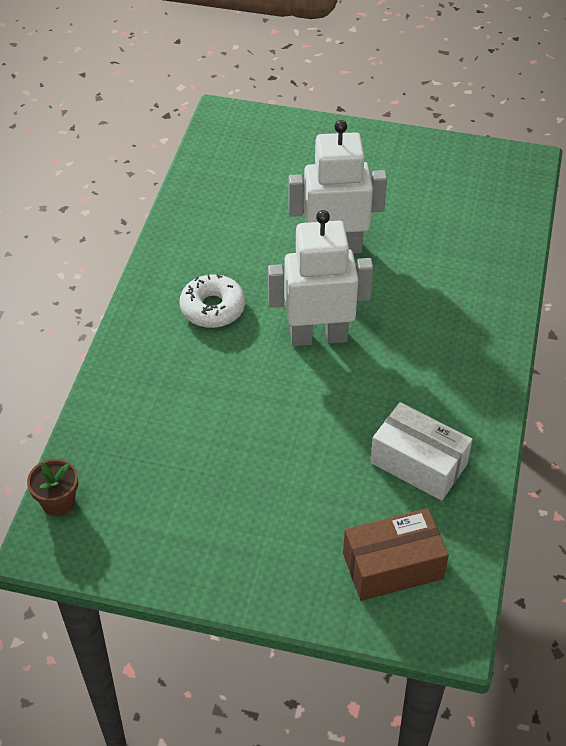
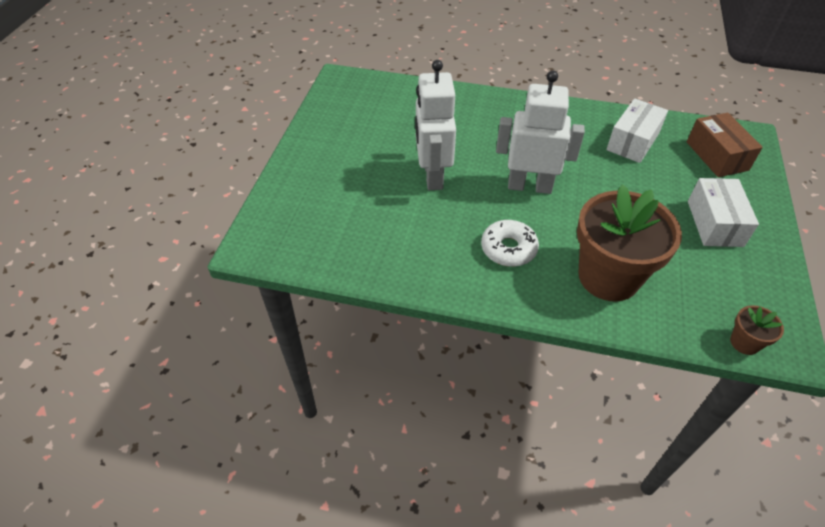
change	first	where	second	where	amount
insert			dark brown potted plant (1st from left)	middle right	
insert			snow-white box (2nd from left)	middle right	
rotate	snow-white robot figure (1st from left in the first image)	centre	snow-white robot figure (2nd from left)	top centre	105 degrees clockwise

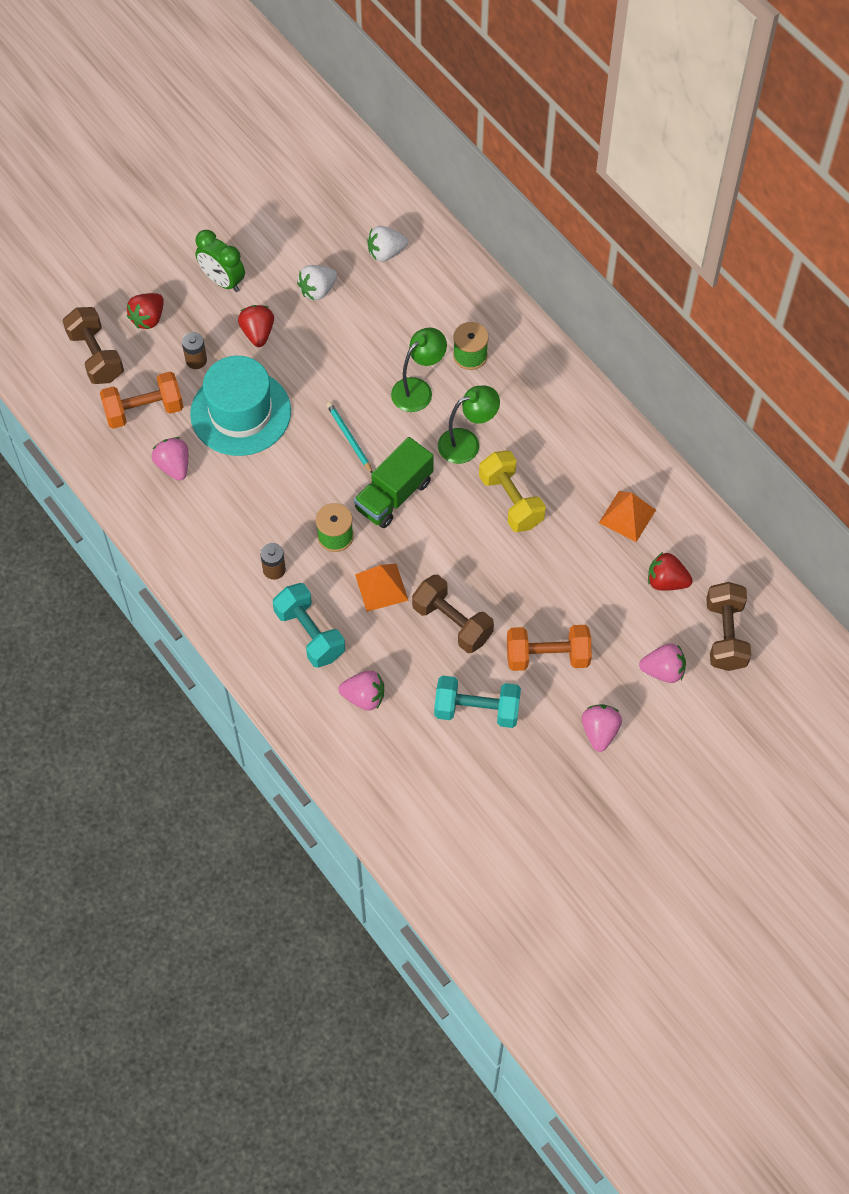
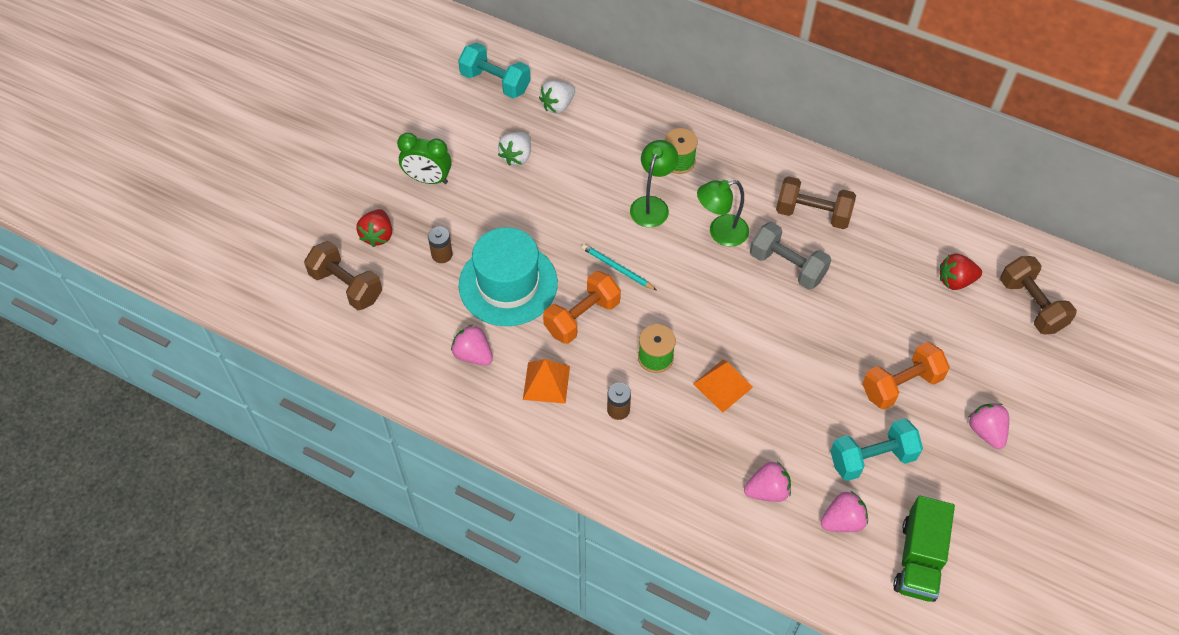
change	first	where	second	where	amount
delete	scarlet strawberry (2nd from left)	top left			
move	orange free weight (1st from left)	middle left		centre	
move	aqua free weight (1st from left)	centre		top centre	
move	green lorry	centre		bottom right	
move	dark brown free weight (2nd from left)	centre		top right	
move	orange solid pyramid (2nd from left in the first image)	middle right	orange solid pyramid (1st from left)	centre	
move	rose-pink strawberry (4th from left in the first image)	middle right	rose-pink strawberry (3rd from left)	bottom right	
recolor	bright yellow free weight	centre	ash-grey free weight	middle right	
rotate	green reading lamp (2nd from left)	centre		centre	150 degrees counterclockwise

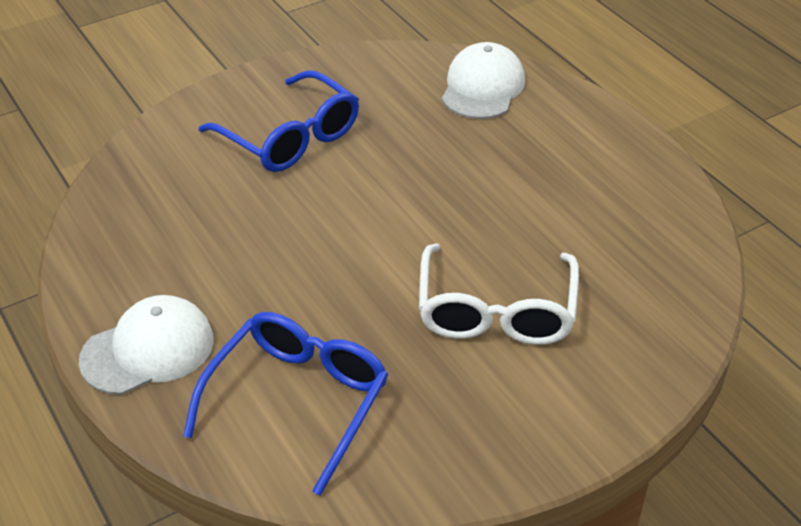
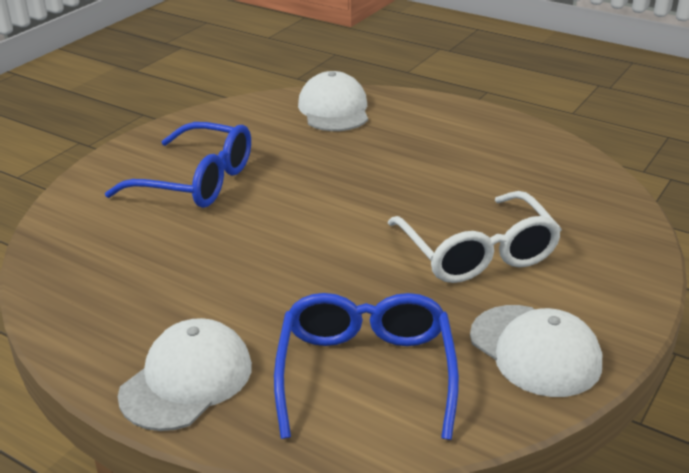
change	first	where	second	where	amount
insert			snow-white cap (3rd from left)	bottom right	

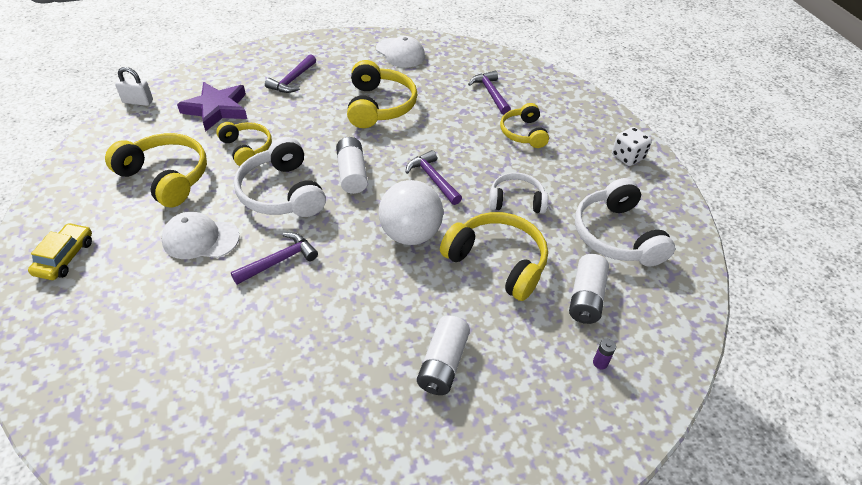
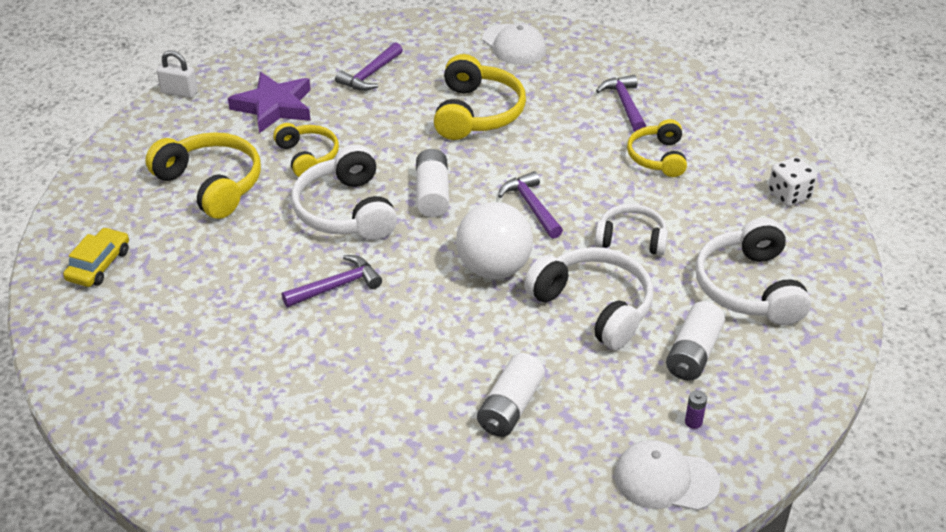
change	first	where	second	where	amount
move	snow-white cap (1st from left in the first image)	middle left	snow-white cap (2nd from left)	bottom right	
recolor	bright yellow headphones (4th from left)	centre	snow-white headphones (2nd from left)	centre	

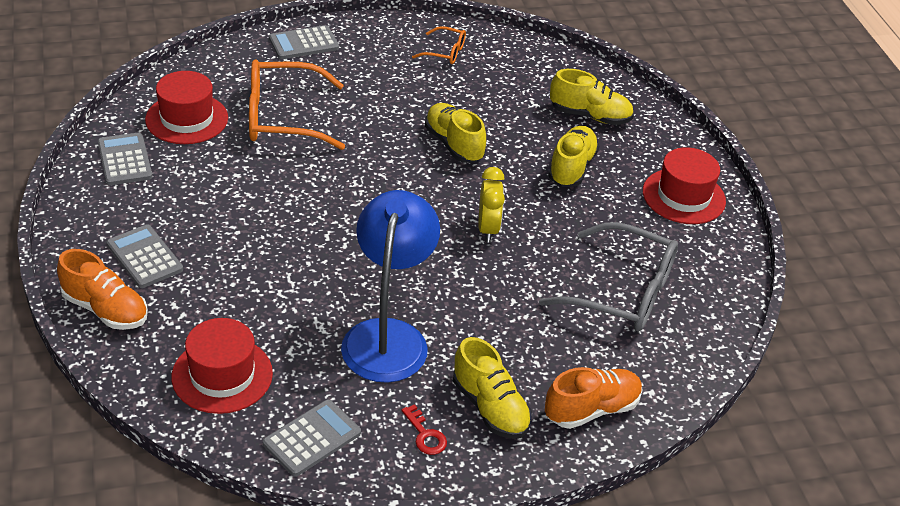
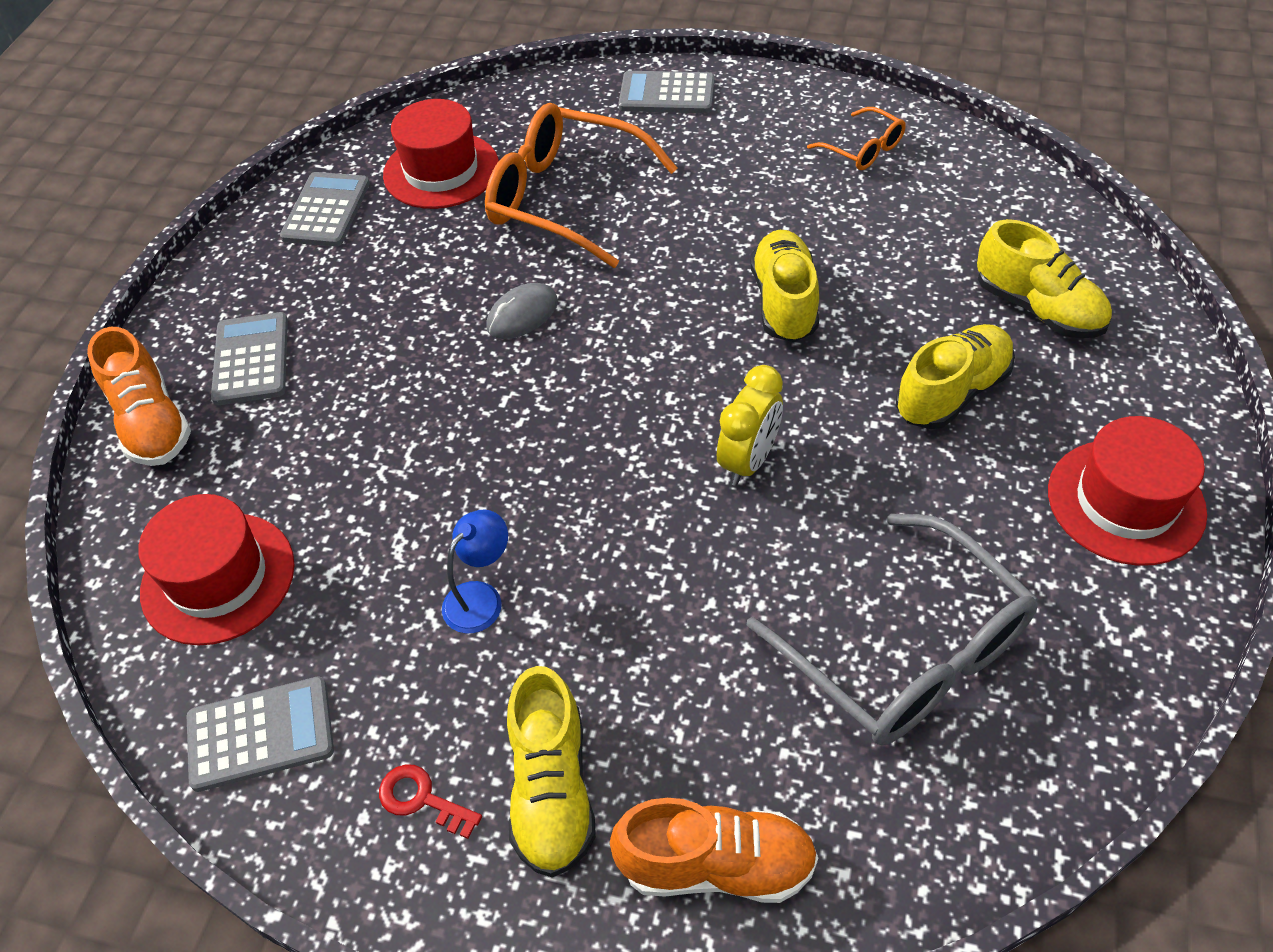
change	first	where	second	where	amount
insert			ash-grey mouse	top centre	
rotate	scarlet door key	bottom centre		bottom centre	120 degrees clockwise
resize	blue reading lamp	centre		centre	x0.43

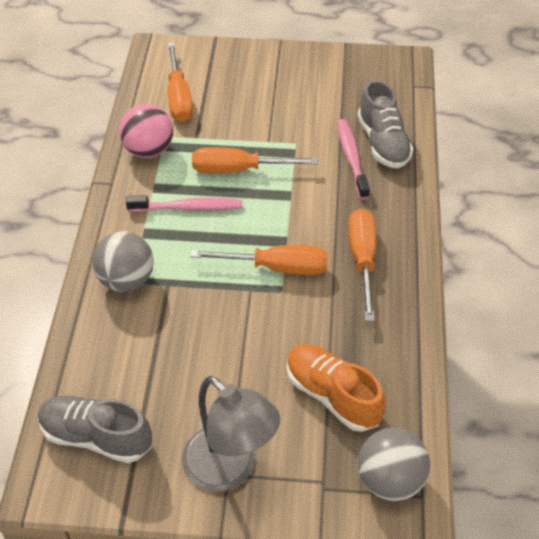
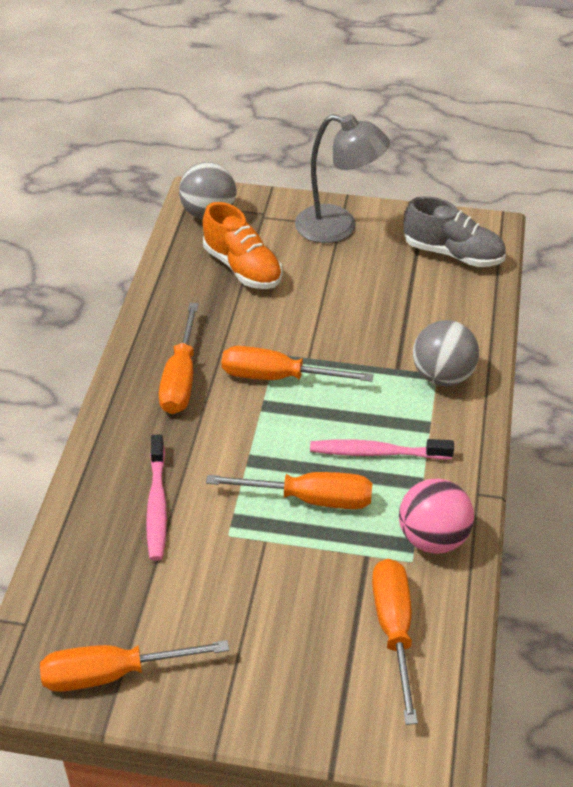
change	first	where	second	where	amount
delete	ash-grey sneaker (2nd from left)	top right			
insert			orange hand screwdriver (1st from left)	bottom left	
rotate	ash-grey reading lamp	bottom centre		top centre	150 degrees clockwise

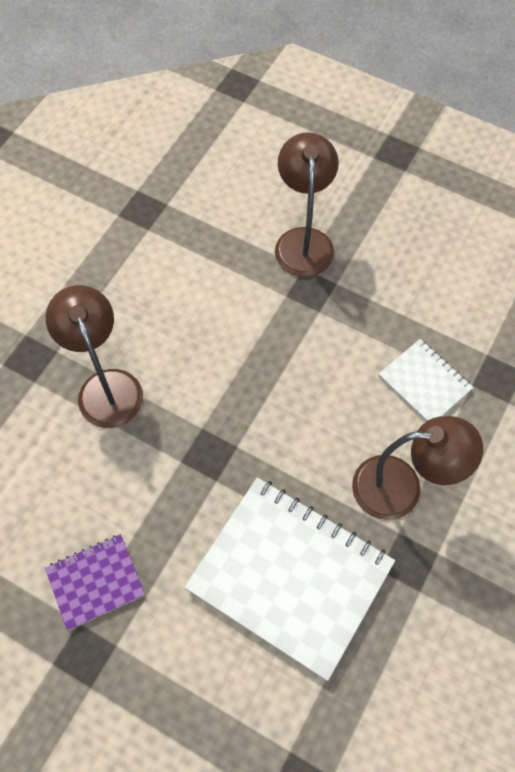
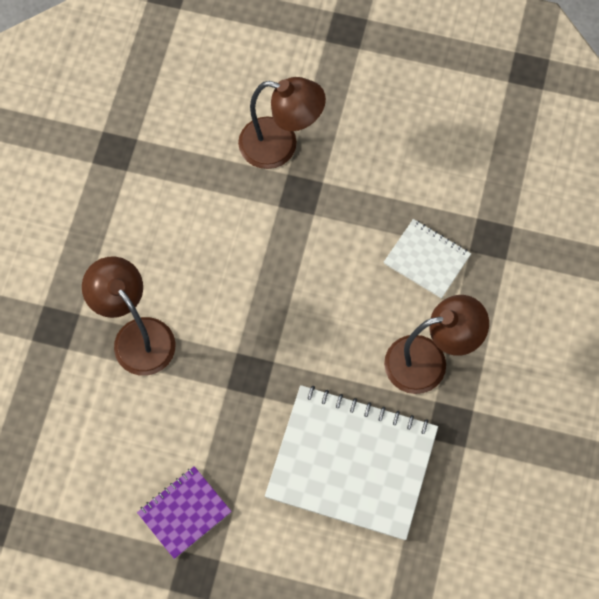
change	first	where	second	where	amount
rotate	dark brown reading lamp (2nd from left)	top centre		top centre	120 degrees clockwise

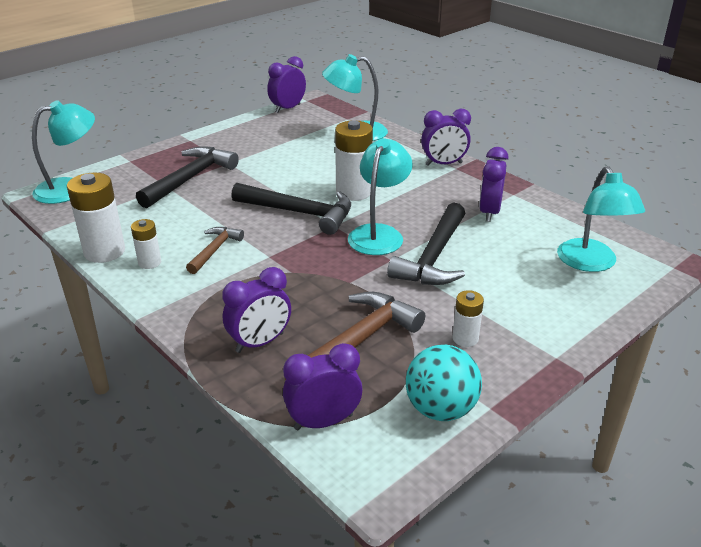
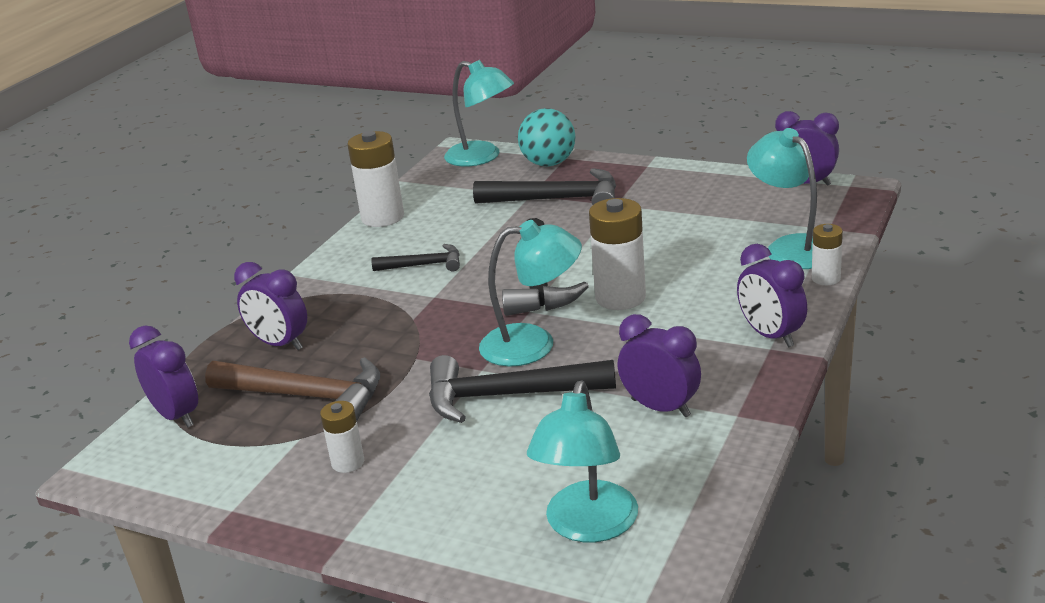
change	first	where	second	where	amount
move	snow-white AA battery (2nd from left in the first image)	middle left	snow-white AA battery (4th from left)	middle right	
move	aqua play ball	bottom centre		top centre	
recolor	dark brown carpenter's hammer (1st from left)	middle left	ebony carpenter's hammer (1st from left)	centre	
rotate	violet clock (5th from left in the first image)	middle right	violet clock (3rd from left)	centre	45 degrees clockwise
rotate	aqua reading lamp (4th from left in the first image)	middle right	aqua reading lamp (3rd from left)	bottom centre	45 degrees counterclockwise

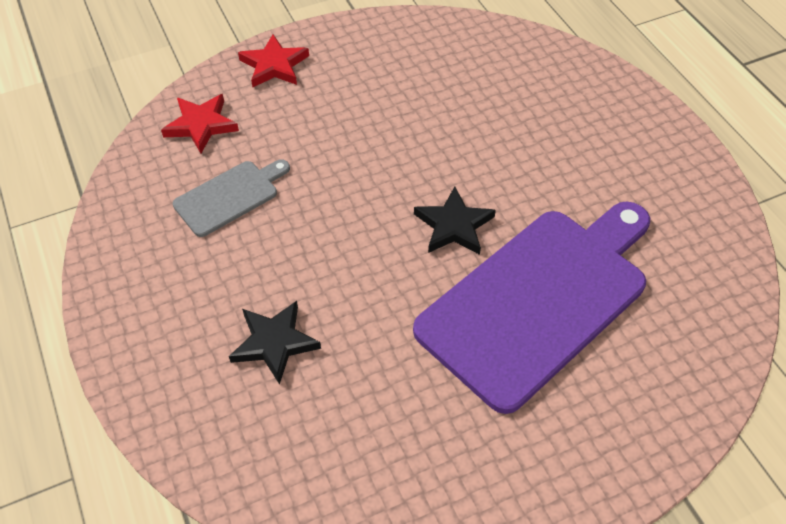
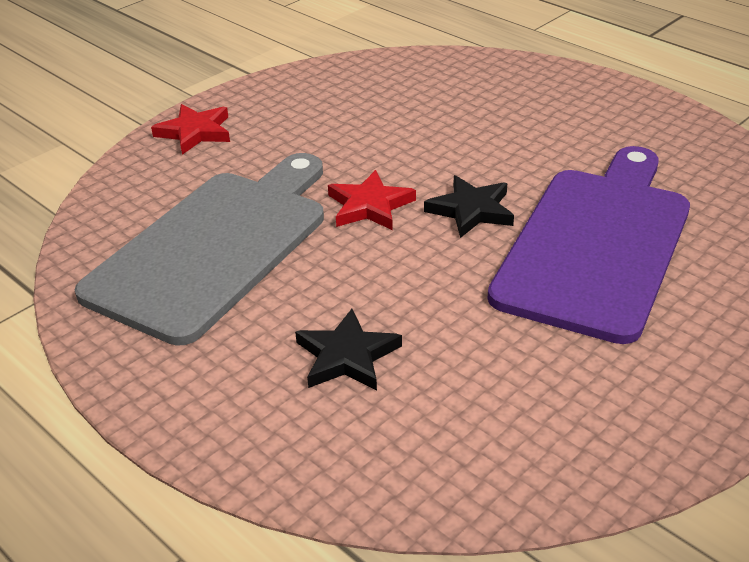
change	first	where	second	where	amount
move	scarlet five-pointed star (1st from left in the first image)	top left	scarlet five-pointed star (2nd from left)	centre	
resize	ash-grey cutting board	middle left		middle left	x2.16

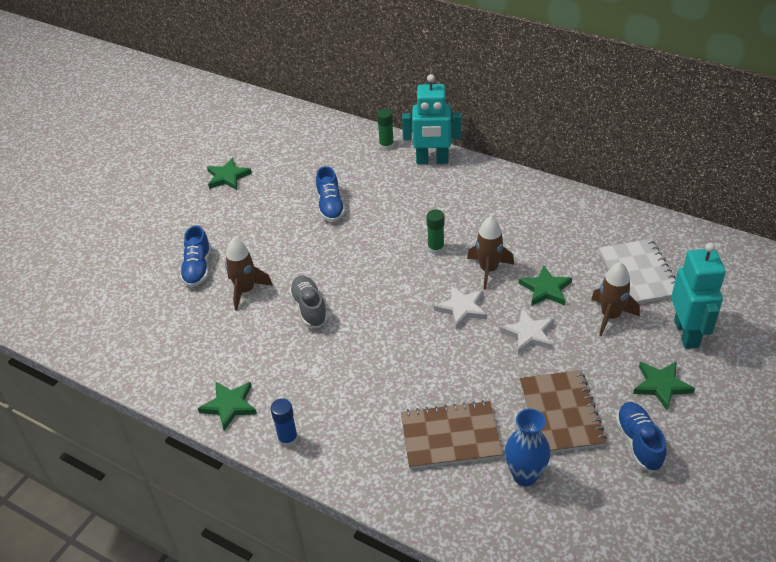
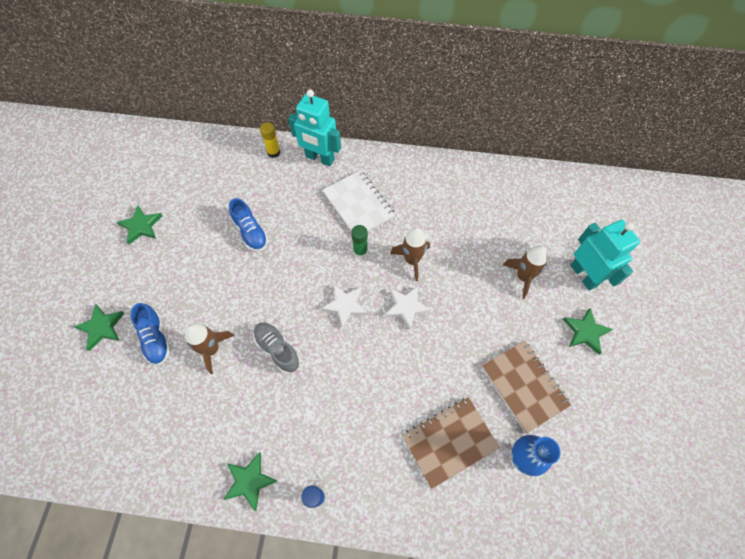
change	first	where	second	where	amount
delete	blue sneaker (3rd from left)	bottom right			
move	snow-white five-pointed star (2nd from left in the first image)	middle right	snow-white five-pointed star (1st from left)	centre	
move	green five-pointed star (3rd from left in the first image)	middle right	green five-pointed star (1st from left)	middle left	
move	snow-white notebook	middle right		centre	
recolor	green glue (1st from left)	top centre	bright yellow glue	top centre	
rotate	aqua robot figure (1st from left)	top centre		top centre	45 degrees clockwise

